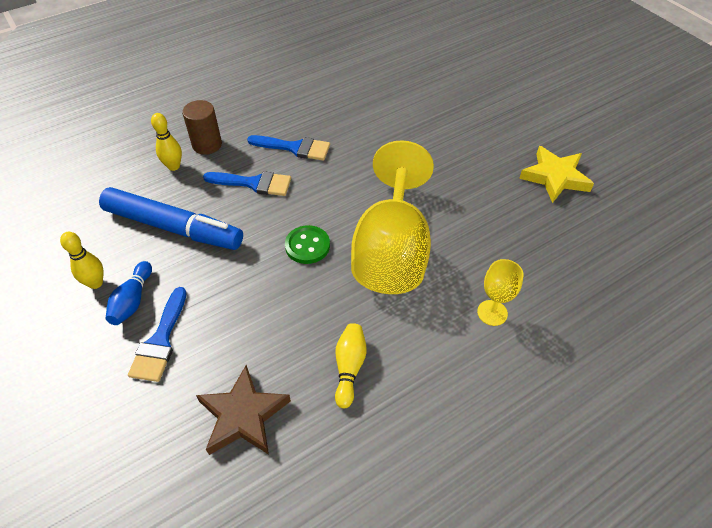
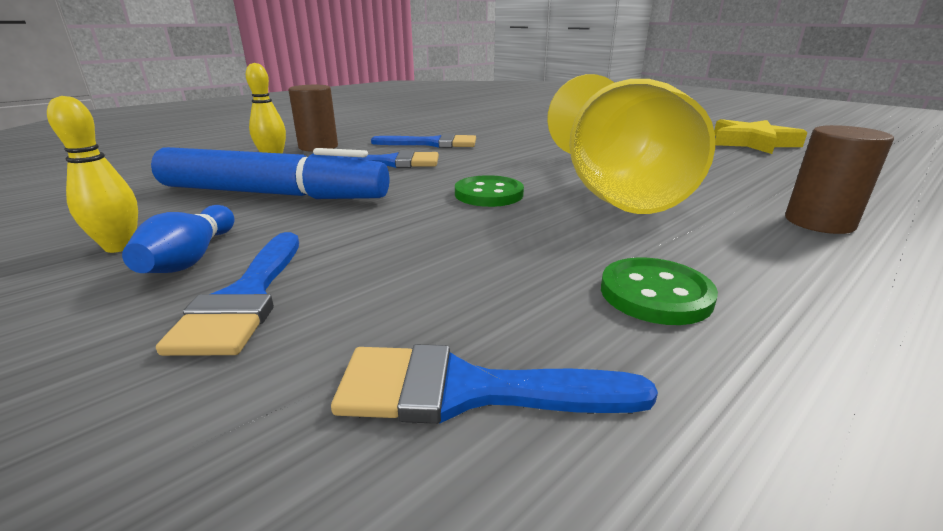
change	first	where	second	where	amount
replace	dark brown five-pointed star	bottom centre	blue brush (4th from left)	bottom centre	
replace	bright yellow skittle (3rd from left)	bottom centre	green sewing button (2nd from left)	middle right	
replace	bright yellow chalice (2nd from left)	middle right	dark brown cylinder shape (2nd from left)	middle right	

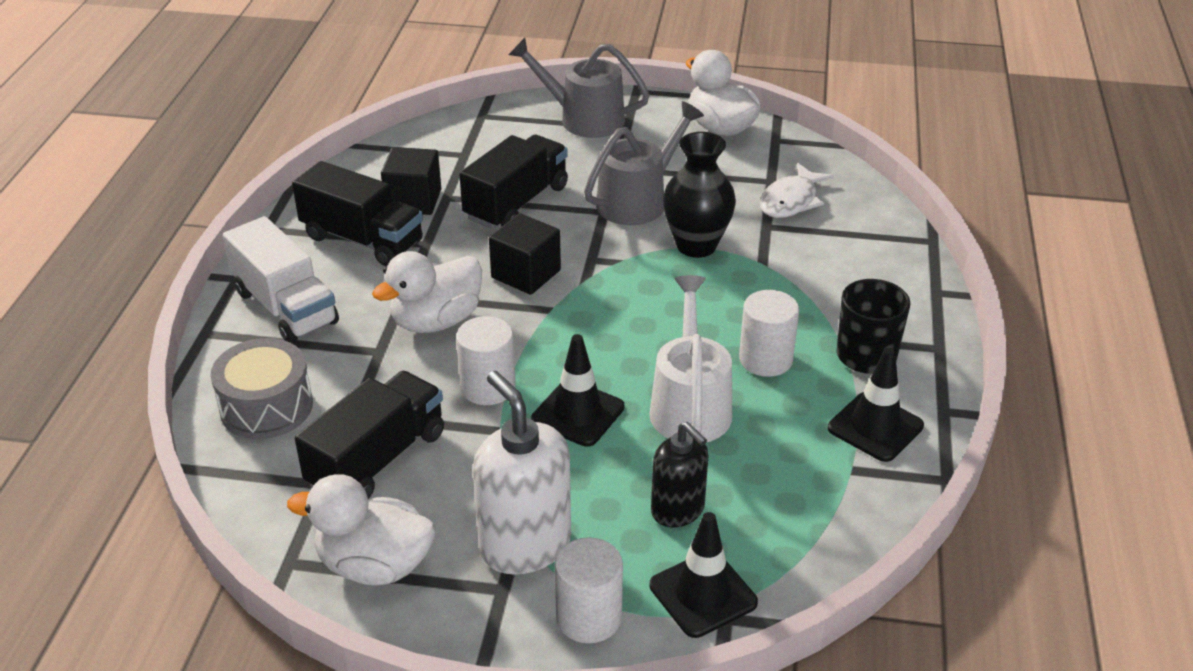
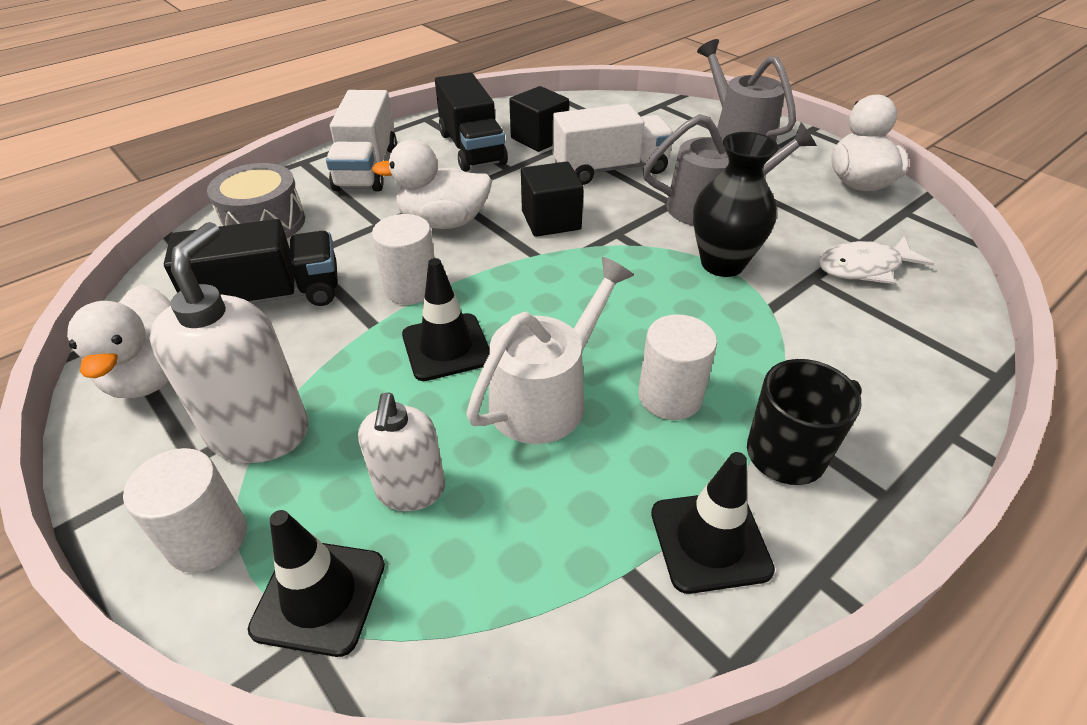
change	first	where	second	where	amount
recolor	ebony lorry (3rd from left)	top centre	snow-white lorry (2nd from left)	top centre	
recolor	ebony soap pump	bottom centre	snow-white soap pump (2nd from left)	centre	
rotate	snow-white rubber duck (1st from left)	bottom left		middle left	150 degrees counterclockwise

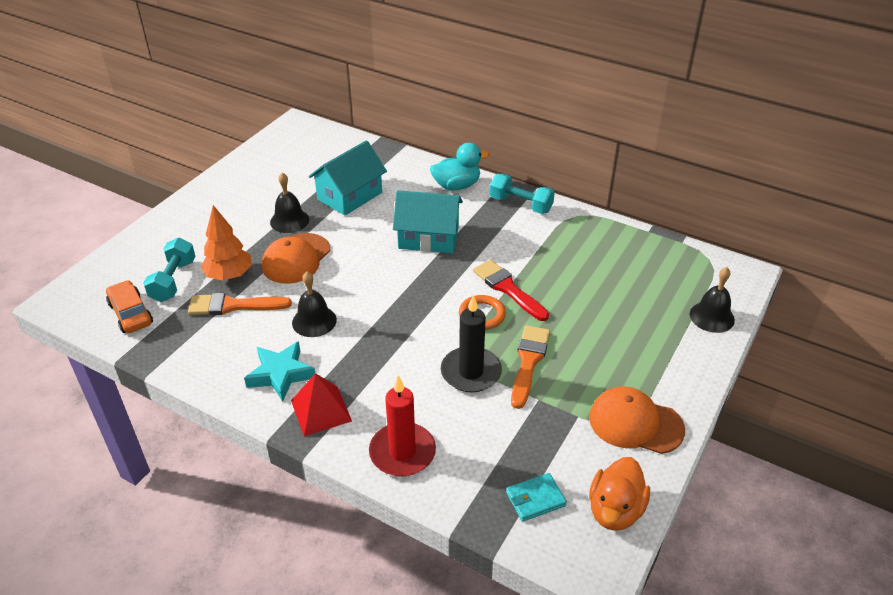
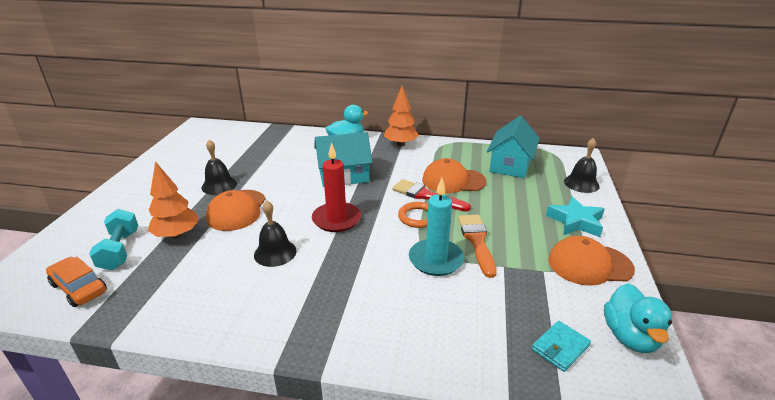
change	first	where	second	where	amount
delete	orange brush (1st from left)	middle left			
delete	scarlet solid pyramid	bottom centre			
insert			orange cap (2nd from left)	centre	
move	aqua five-pointed star	middle left		middle right	
move	aqua cottage (1st from left in the first image)	top centre	aqua cottage (2nd from left)	centre	
move	scarlet wax candle	bottom centre		centre	
replace	aqua free weight (2nd from left)	top centre	orange toy tree (2nd from left)	top centre	
recolor	ebony wax candle	centre	aqua wax candle	centre	
recolor	orange rubber duck	bottom right	aqua rubber duck (2nd from left)	bottom right	

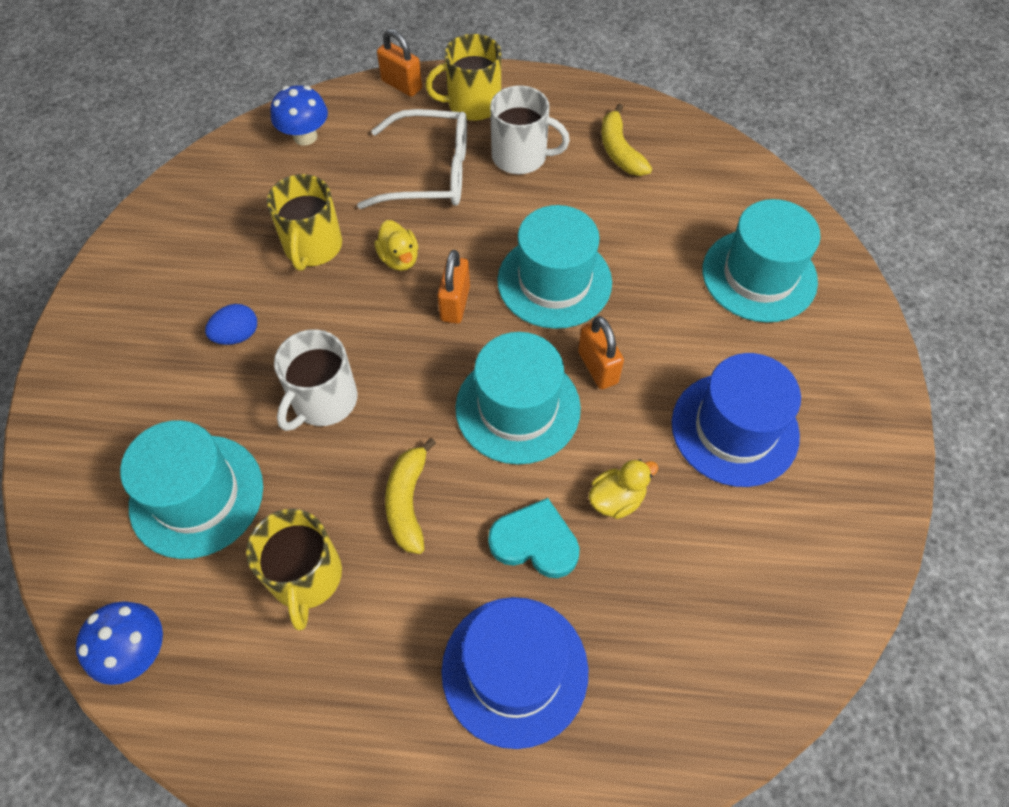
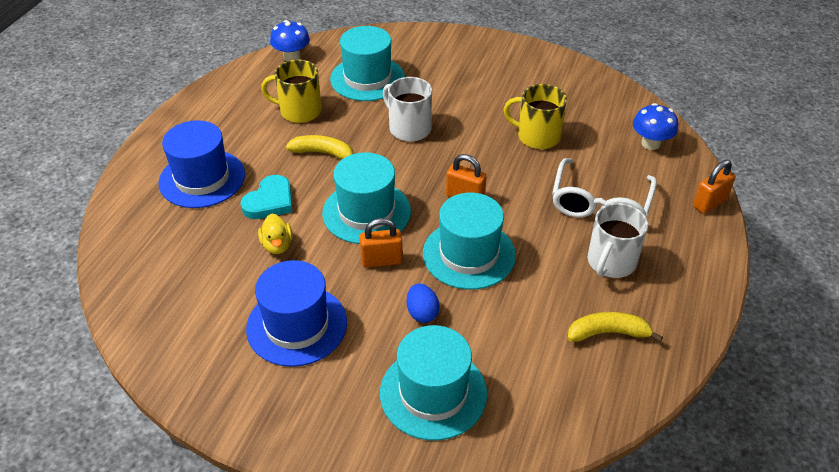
change	first	where	second	where	amount
delete	bright yellow rubber duck (1st from left)	top centre			
delete	bright yellow coffee mug (3rd from left)	top centre			
move	blue egg shape	middle left		centre	

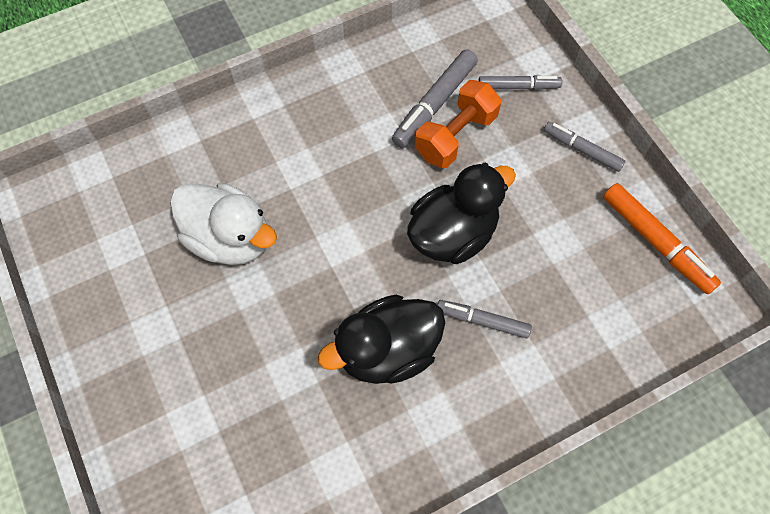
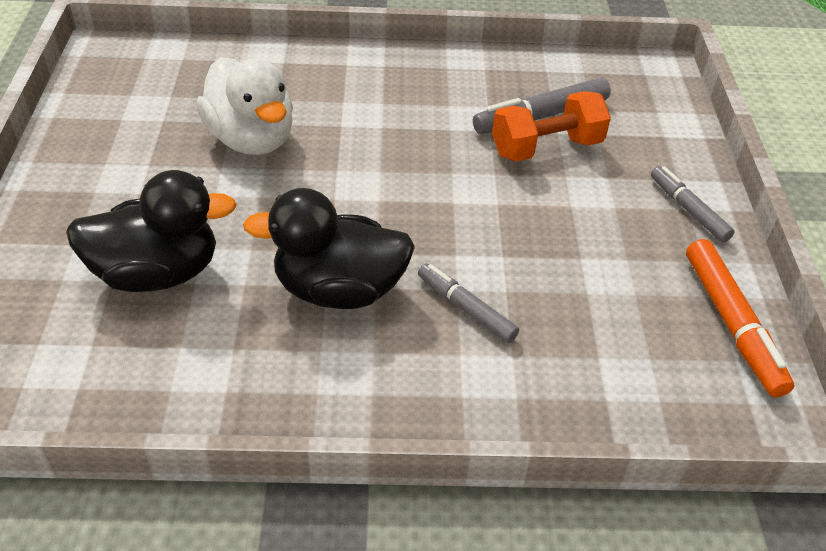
change	first	where	second	where	amount
delete	ash-grey marker pen (3rd from left)	top right			
move	ebony rubber duck (2nd from left in the first image)	centre	ebony rubber duck (1st from left)	middle left	

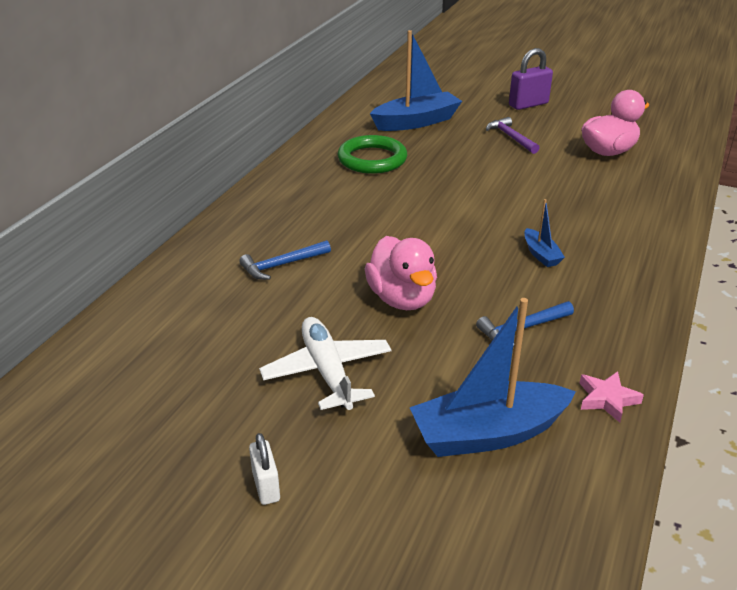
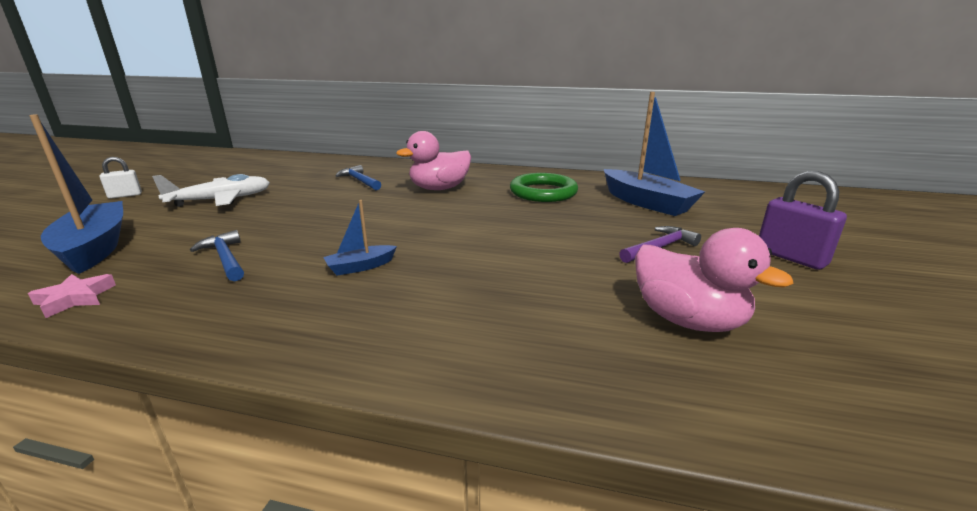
change	first	where	second	where	amount
move	rose-pink rubber duck (1st from left)	centre		top centre	

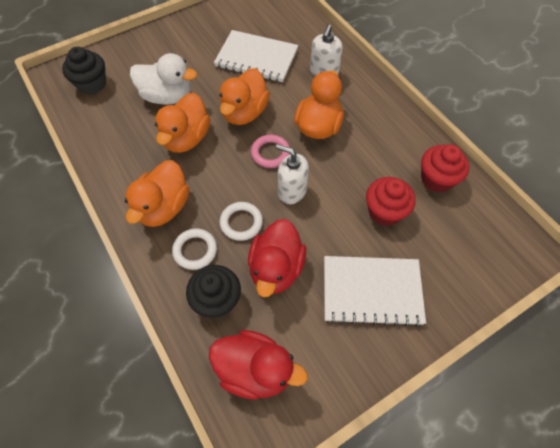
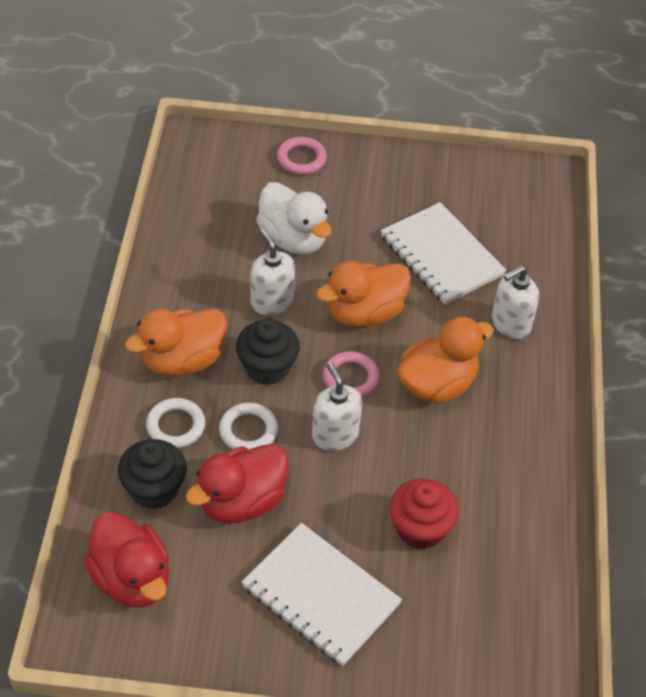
change	first	where	second	where	amount
delete	scarlet muffin (2nd from left)	middle right			
insert			rose-pink ring (1st from left)	top centre	
move	ebony muffin (1st from left in the first image)	top left	ebony muffin (2nd from left)	centre	
replace	orange rubber duck (2nd from left)	top left	snow-white soap pump (1st from left)	centre	

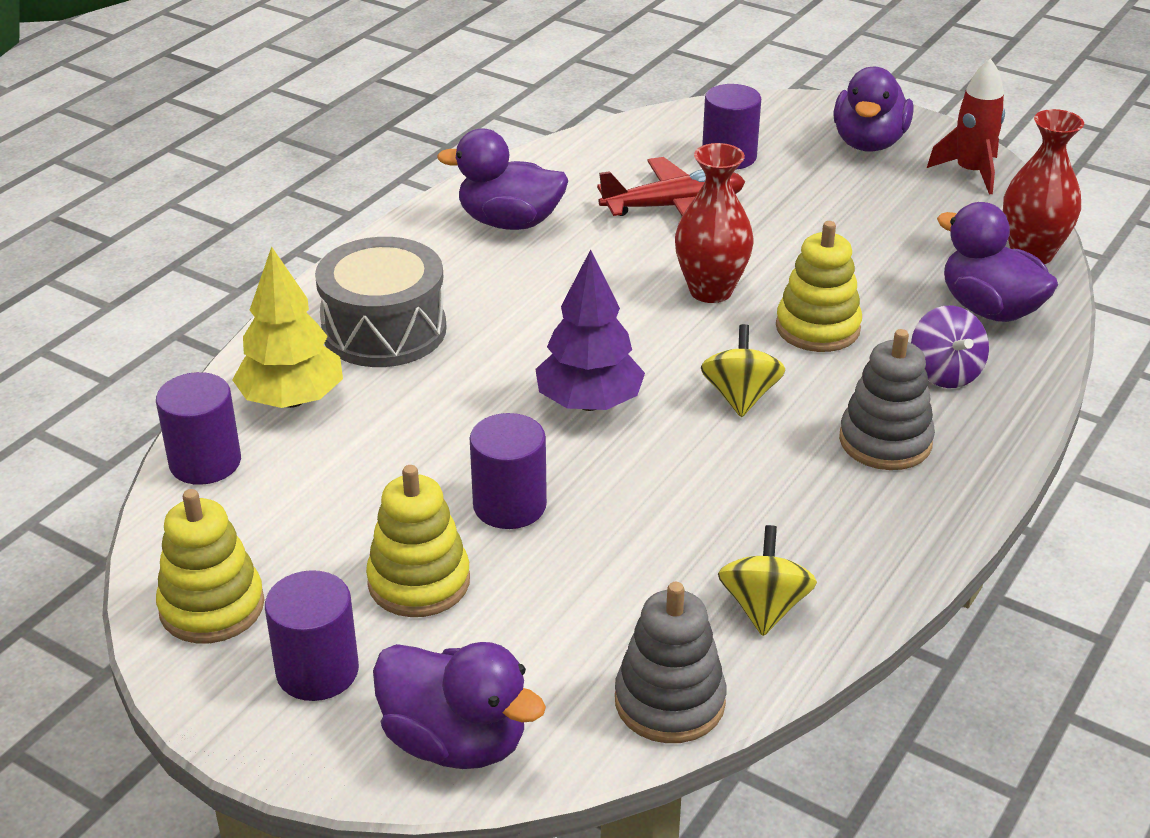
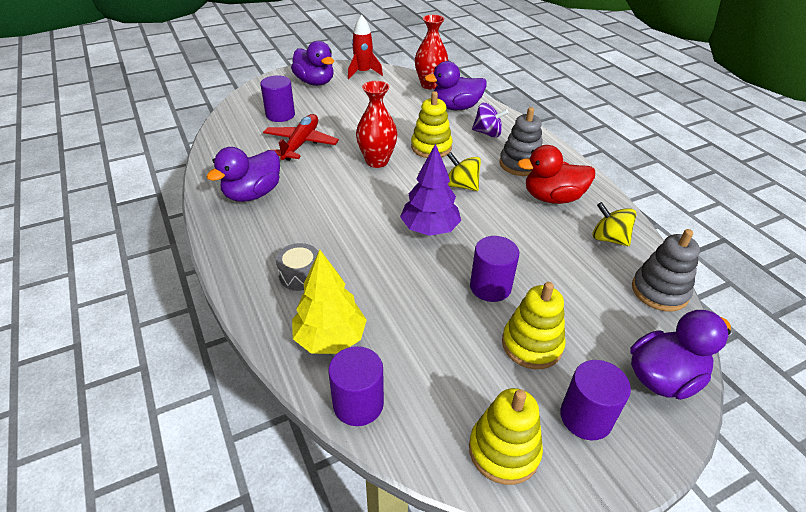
change	first	where	second	where	amount
insert			scarlet rubber duck	middle right	
resize	ash-grey drum	middle left		centre	x0.53

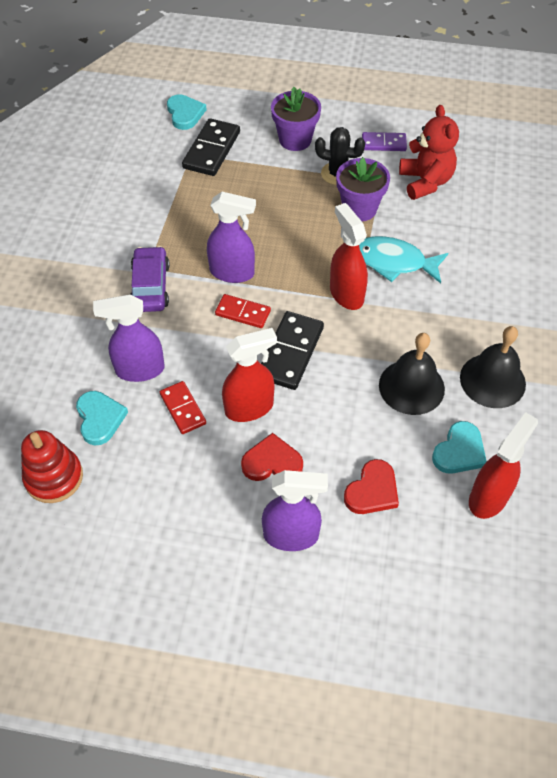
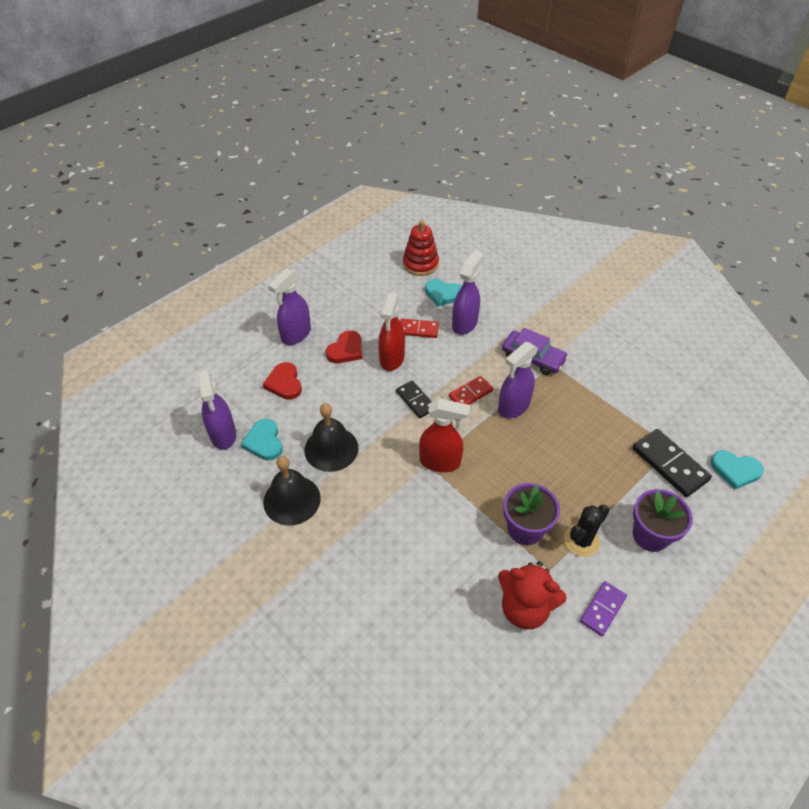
change	first	where	second	where	amount
delete	aqua fish figure	middle right			
recolor	scarlet sprayer (3rd from left)	middle right	violet sprayer (1st from left)	middle left	
resize	ebony domino piece (2nd from left in the first image)	centre	ebony domino piece (1st from left)	centre	x0.63

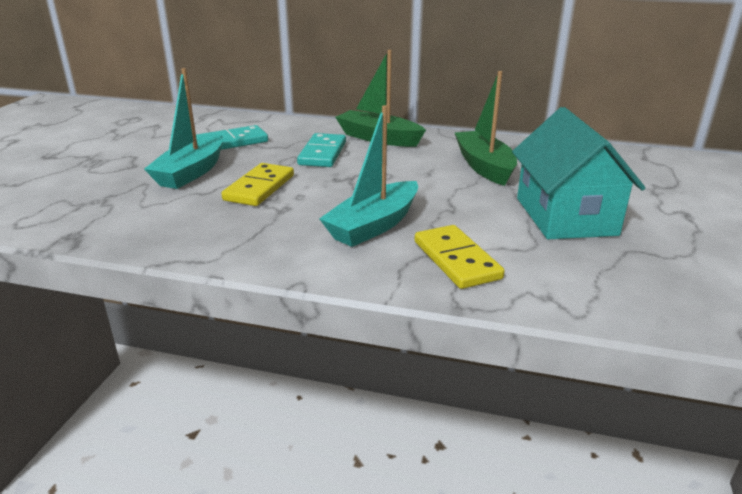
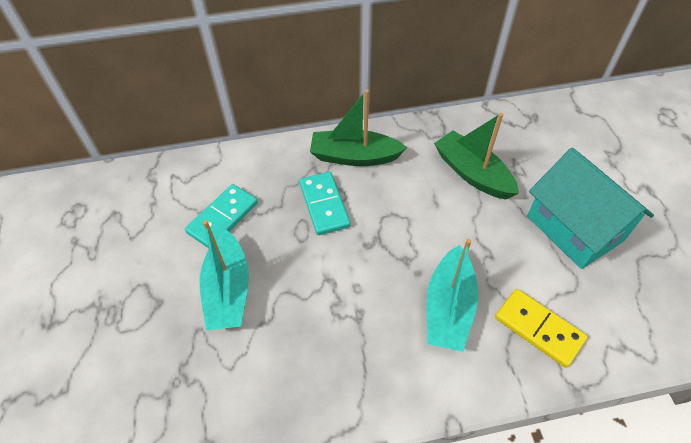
change	first	where	second	where	amount
delete	bright yellow domino piece (1st from left)	centre			

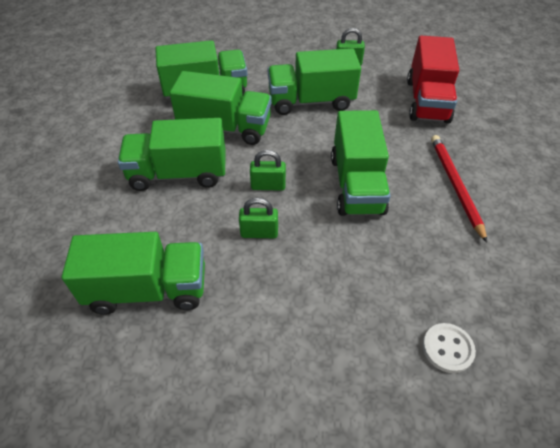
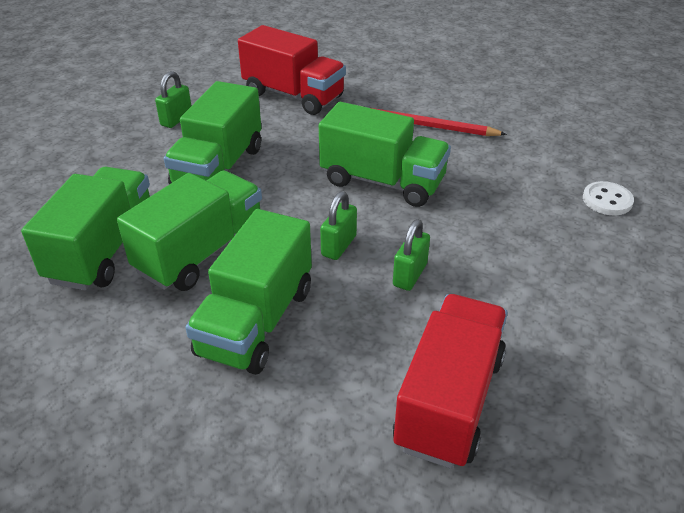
change	first	where	second	where	amount
recolor	green lorry (1st from left)	middle left	scarlet lorry (2nd from left)	bottom centre	

